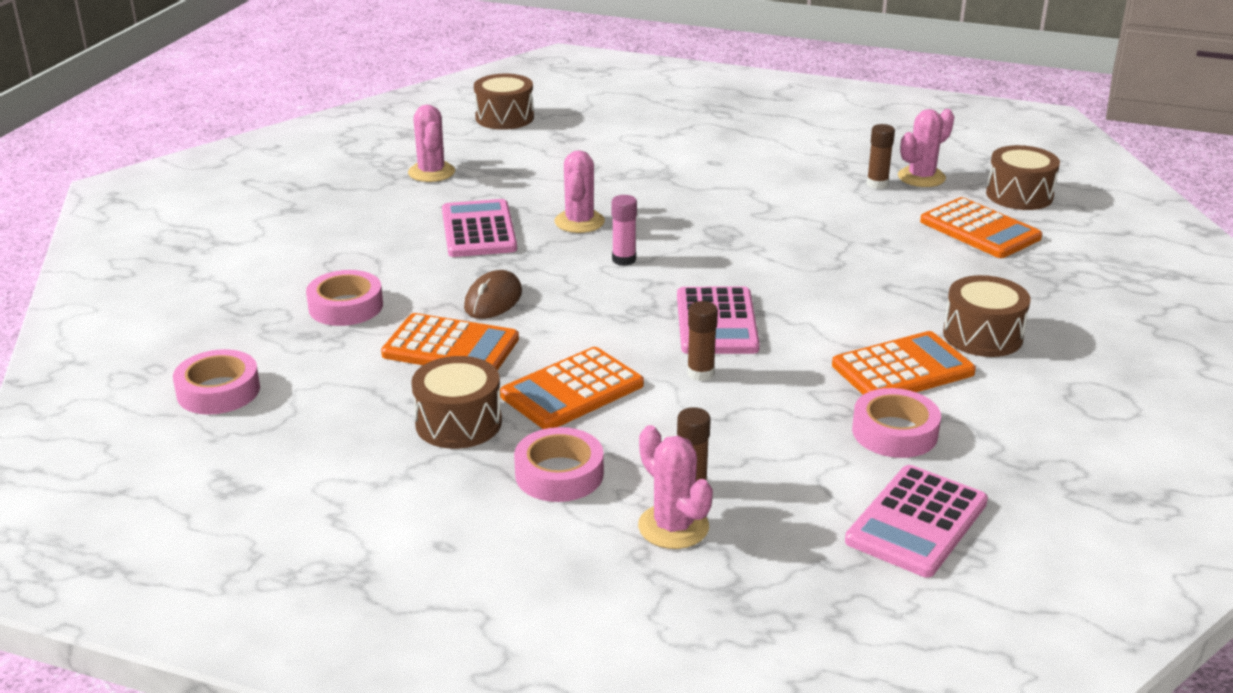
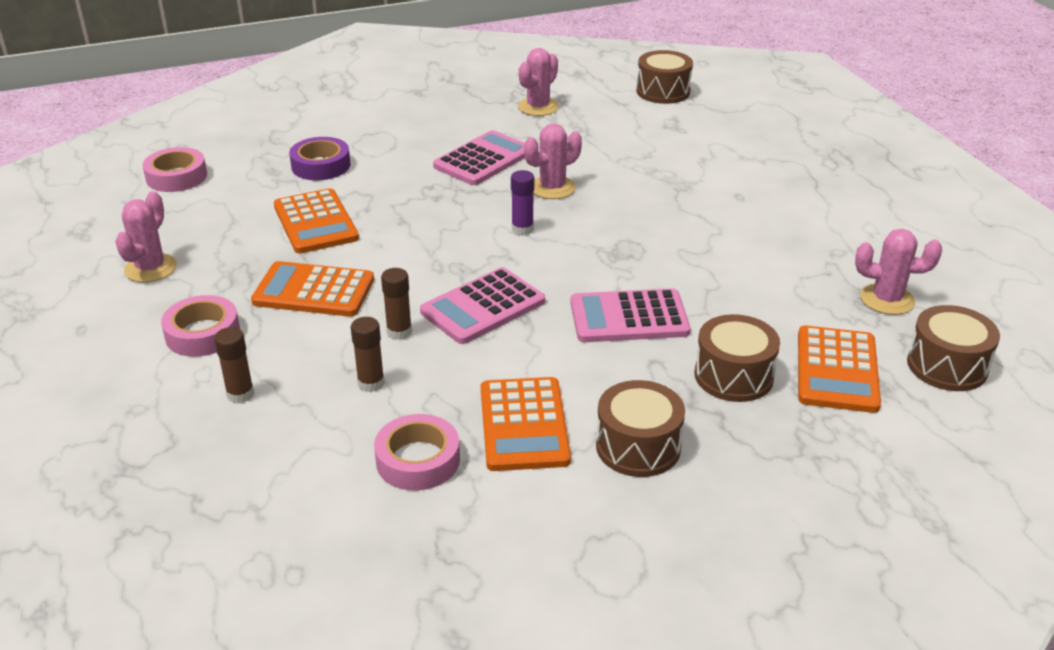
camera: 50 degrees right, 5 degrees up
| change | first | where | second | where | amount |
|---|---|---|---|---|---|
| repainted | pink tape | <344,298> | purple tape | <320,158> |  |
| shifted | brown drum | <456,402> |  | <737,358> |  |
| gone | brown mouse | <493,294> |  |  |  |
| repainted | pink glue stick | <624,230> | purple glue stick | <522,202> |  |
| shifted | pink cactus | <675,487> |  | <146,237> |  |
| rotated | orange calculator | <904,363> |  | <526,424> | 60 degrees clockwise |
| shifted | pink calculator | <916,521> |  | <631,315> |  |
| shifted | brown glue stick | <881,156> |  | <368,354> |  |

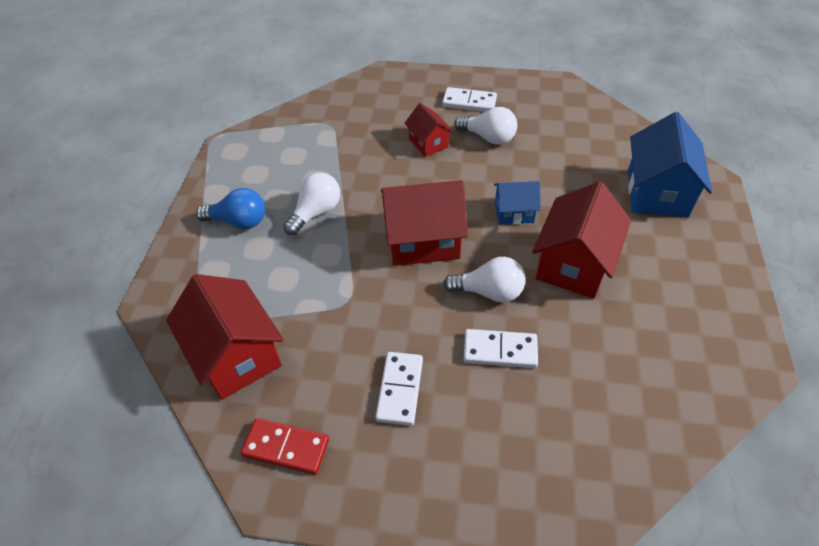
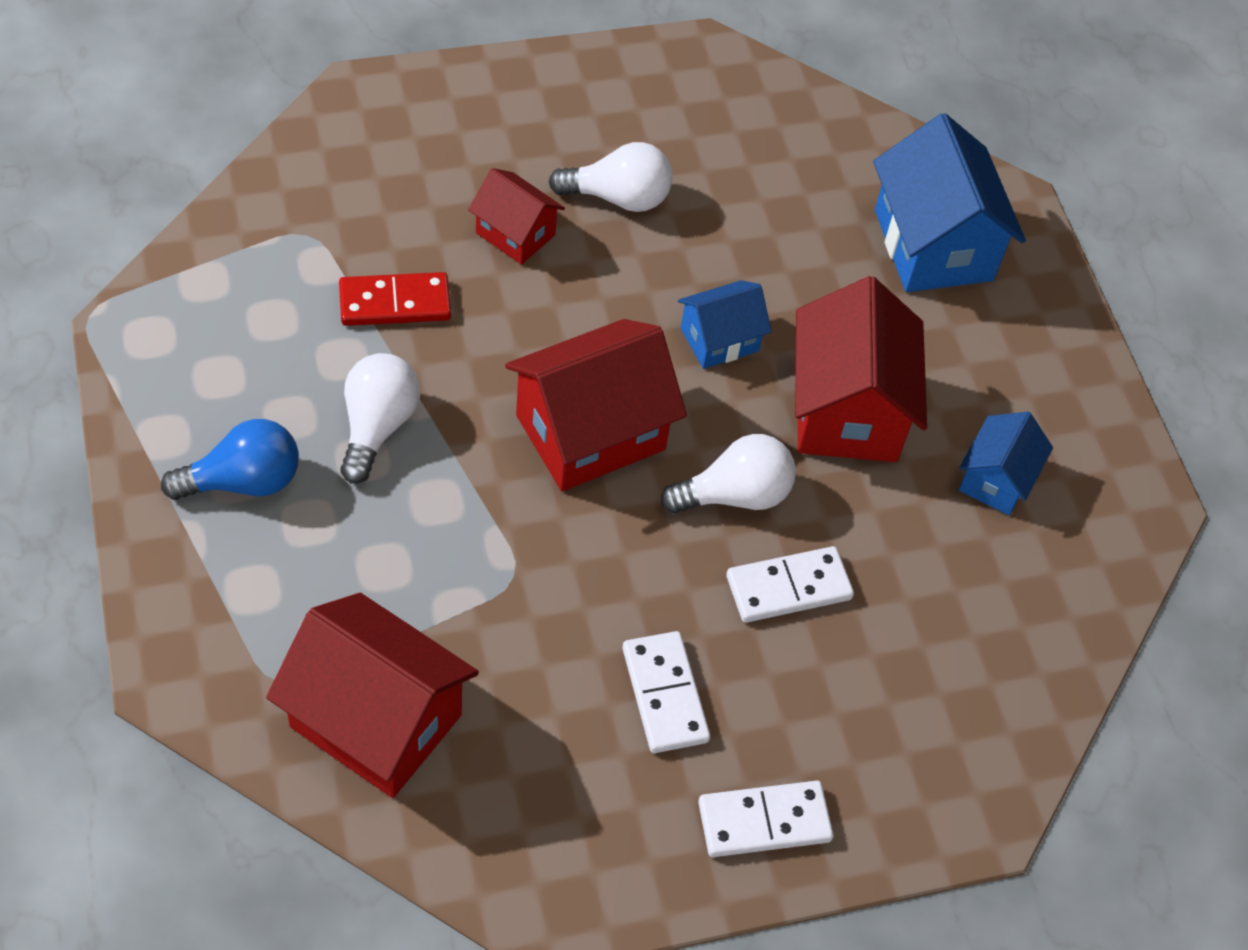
camera: 30 degrees left, 5 degrees up
| change | first | where | second | where | amount |
|---|---|---|---|---|---|
| shifted | red domino | <285,446> |  | <395,299> |  |
| shifted | white domino | <469,99> |  | <765,819> |  |
| new |  |  | blue house | <1006,463> |  |

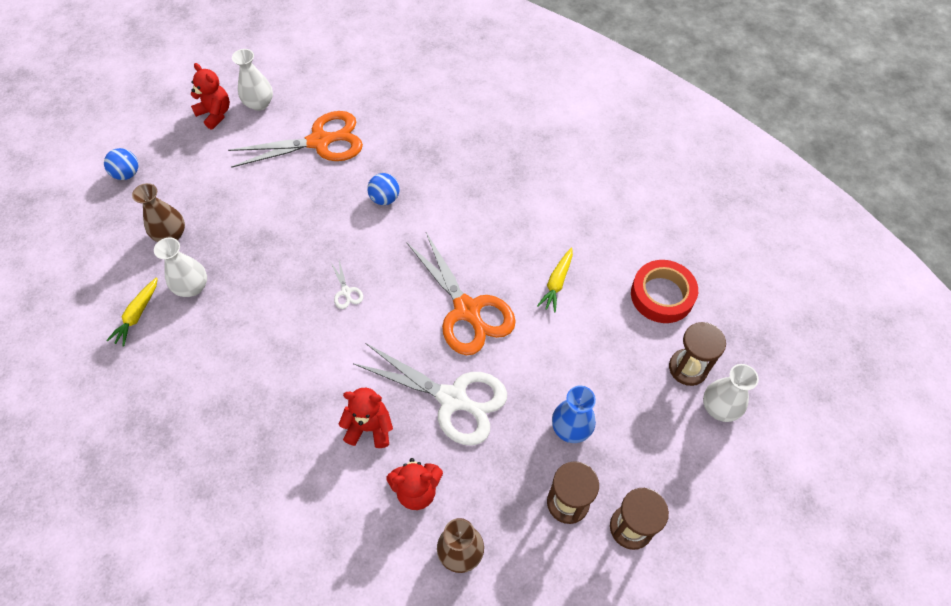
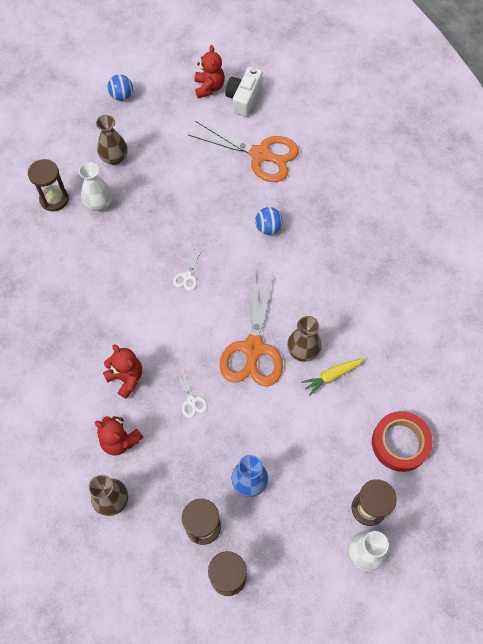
camera: 40 degrees right, 5 degrees up
| change | first | where | second | where | amount |
|---|---|---|---|---|---|
| swapped | yellow carrot | <132,312> | brown hourglass | <48,185> |  |
| swapped | white vase | <252,80> | white camera | <244,92> |  |
| scaled | white scissors | <430,394> |  | <191,393> | x0.40 |
| new |  |  | brown vase | <304,339> |  |

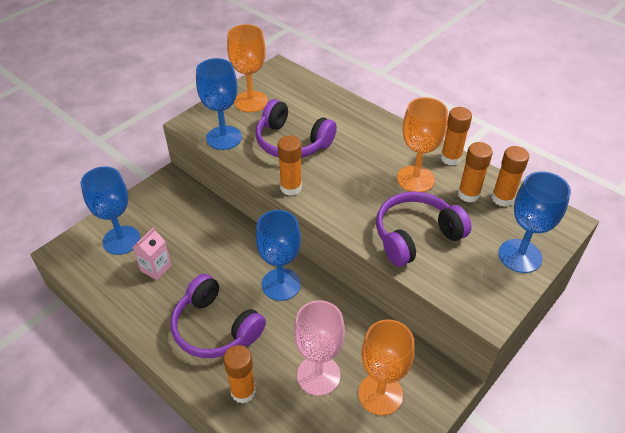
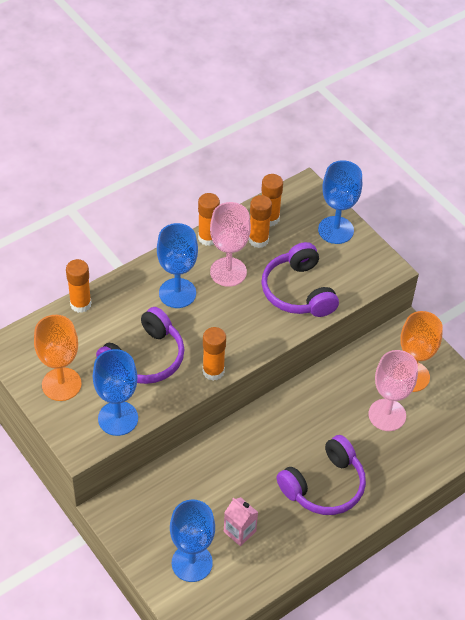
camera: 80 degrees left, 5 degrees up
| change | first | where | second | where | amount |
|---|---|---|---|---|---|
| shifted | orange glue stick | <239,374> |  | <78,286> |  |
| shifted | blue goblet | <278,255> |  | <177,265> |  |
| repainted | orange goblet | <422,144> | pink goblet | <230,244> |  |

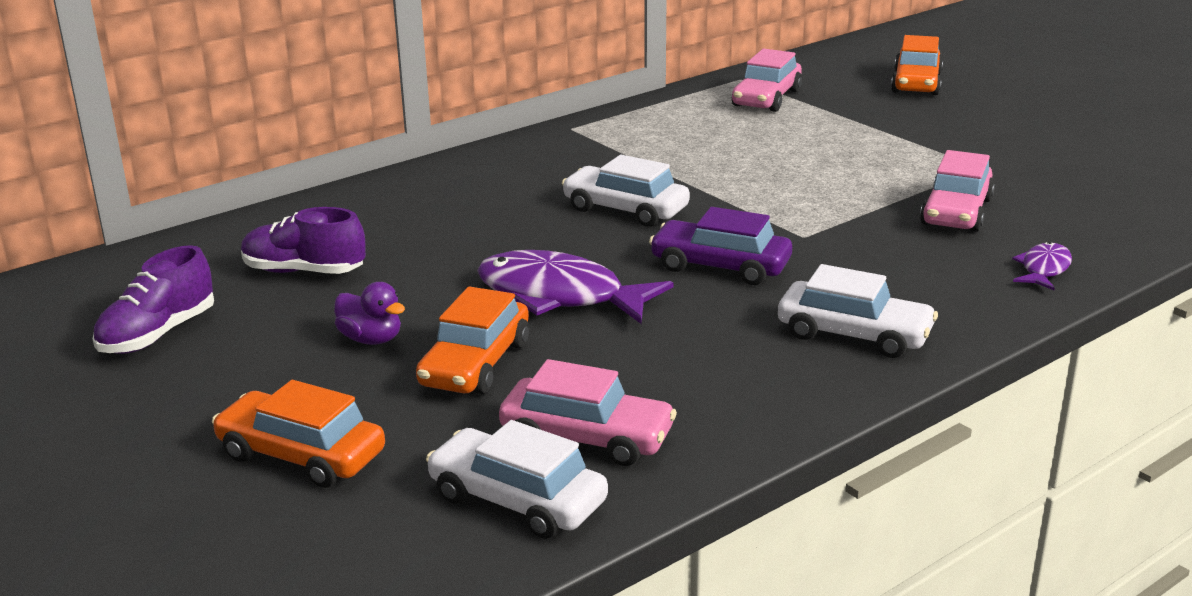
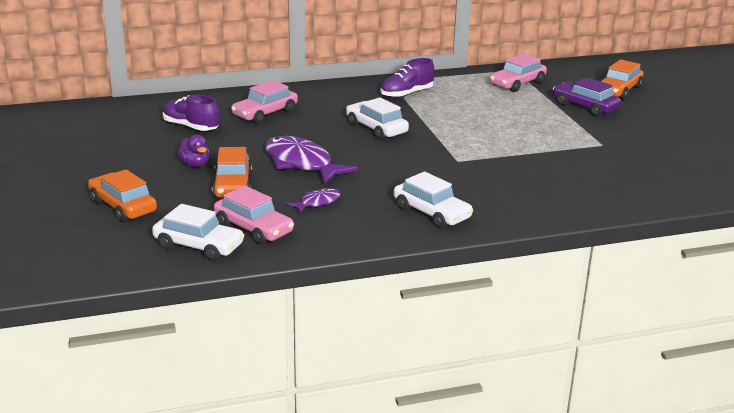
camera: 20 degrees right, 0 degrees up
| change | first | where | second | where | amount |
|---|---|---|---|---|---|
| shifted | purple shoe | <153,299> |  | <408,78> |  |
| rotated | orange car | <472,340> |  | <232,172> | 45 degrees counterclockwise |
| rotated | white car | <517,479> |  | <198,232> | 150 degrees clockwise |
| shifted | purple car | <720,246> |  | <587,97> |  |
| shifted | pink car | <957,191> |  | <264,102> |  |
| shifted | purple fish | <1042,266> |  | <313,200> |  |

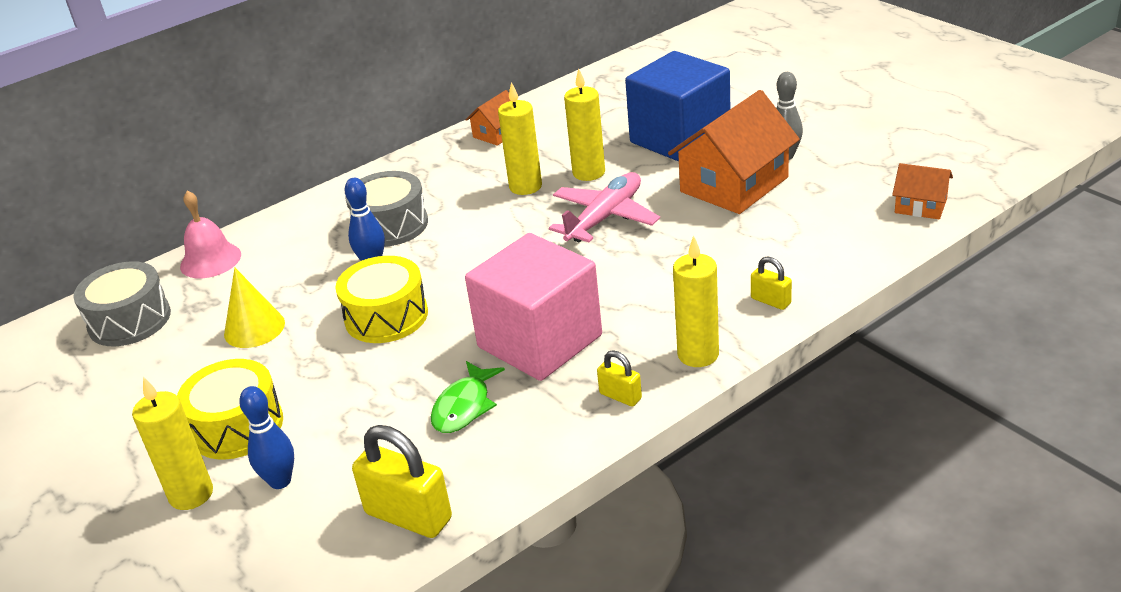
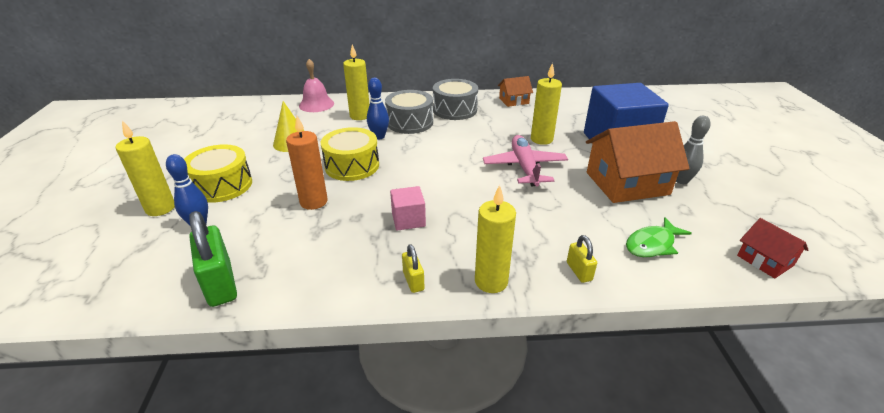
camera: 30 degrees right, 0 degrees up
| change | first | where | second | where | amount |
|---|---|---|---|---|---|
| shifted | grey drum | <122,303> |  | <455,99> |  |
| repainted | yellow padlock | <402,481> | green padlock | <213,259> |  |
| shifted | green fish | <468,397> |  | <659,237> |  |
| scaled | pink cube | <533,307> |  | <408,208> | x0.45 |
| shifted | yellow candle | <520,138> |  | <356,82> |  |
| rotated | pink plane | <604,207> |  | <525,161> | 75 degrees counterclockwise |
| repainted | orange house | <922,191> | red house | <772,248> |  |
| new |  |  | orange candle | <307,163> |  |

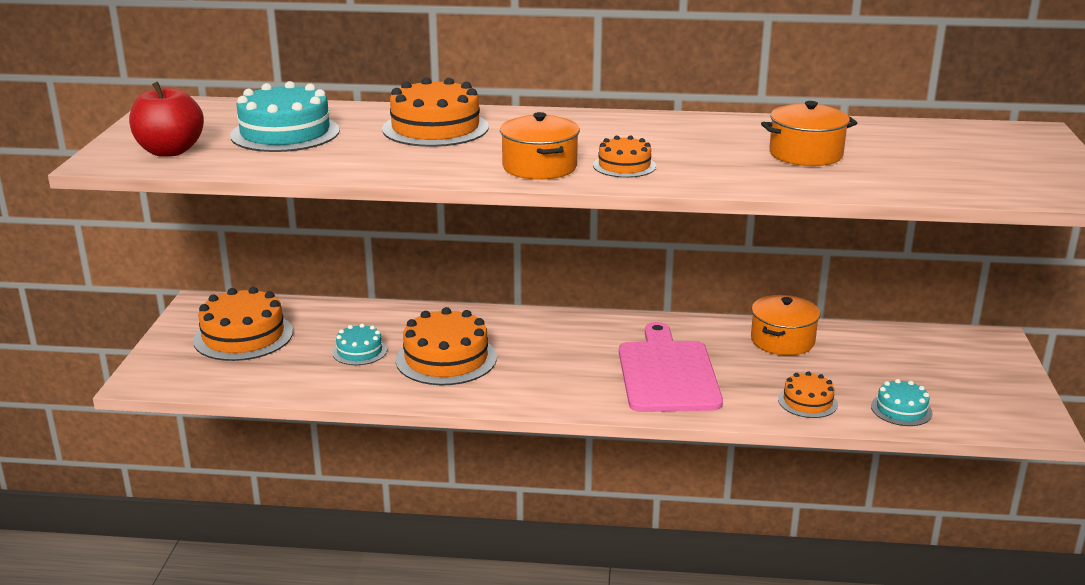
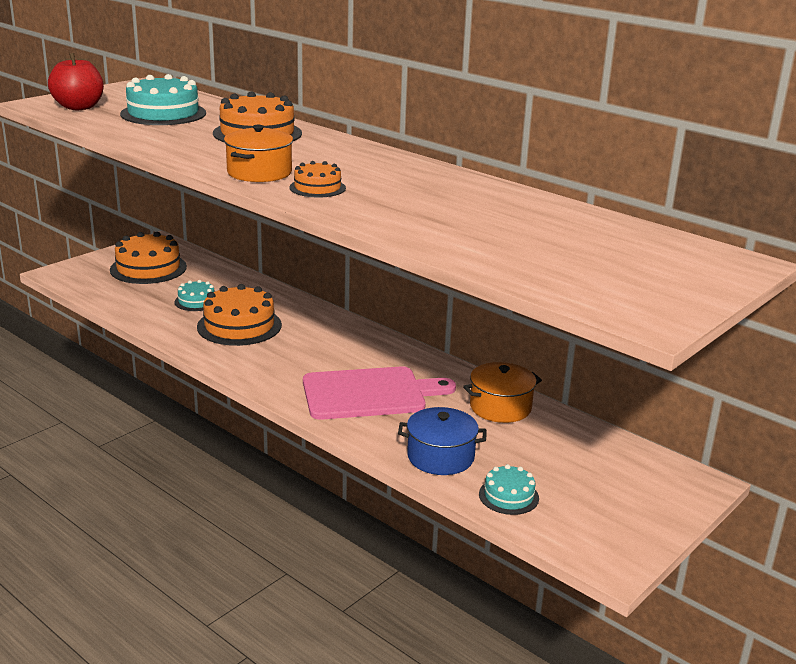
camera: 35 degrees right, 0 degrees up
| change | first | where | second | where | amount |
|---|---|---|---|---|---|
| rotated | pink cutting board | <671,367> |  | <379,393> | 45 degrees clockwise |
| gone | orange pot | <809,133> |  |  |  |
| swapped | orange cake | <808,394> | blue pot | <442,441> |  |

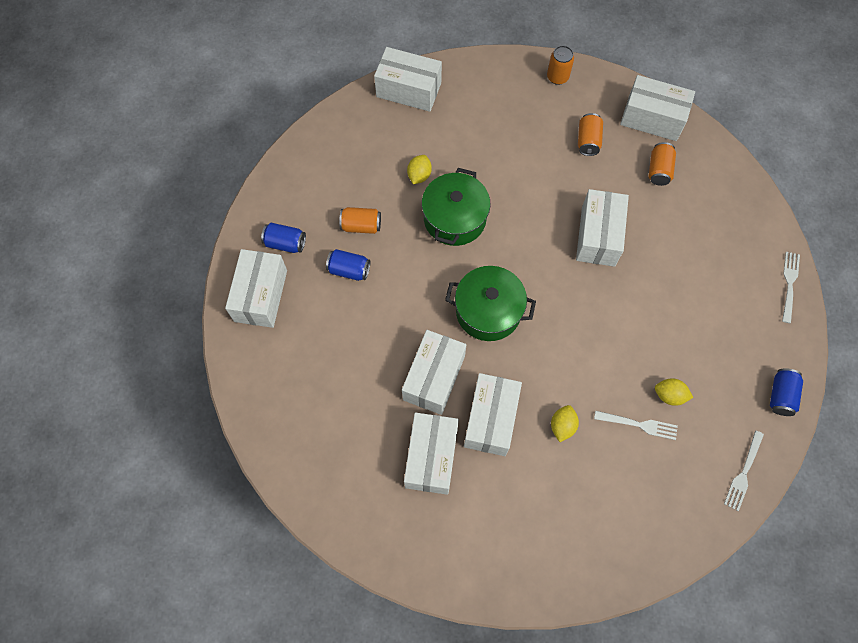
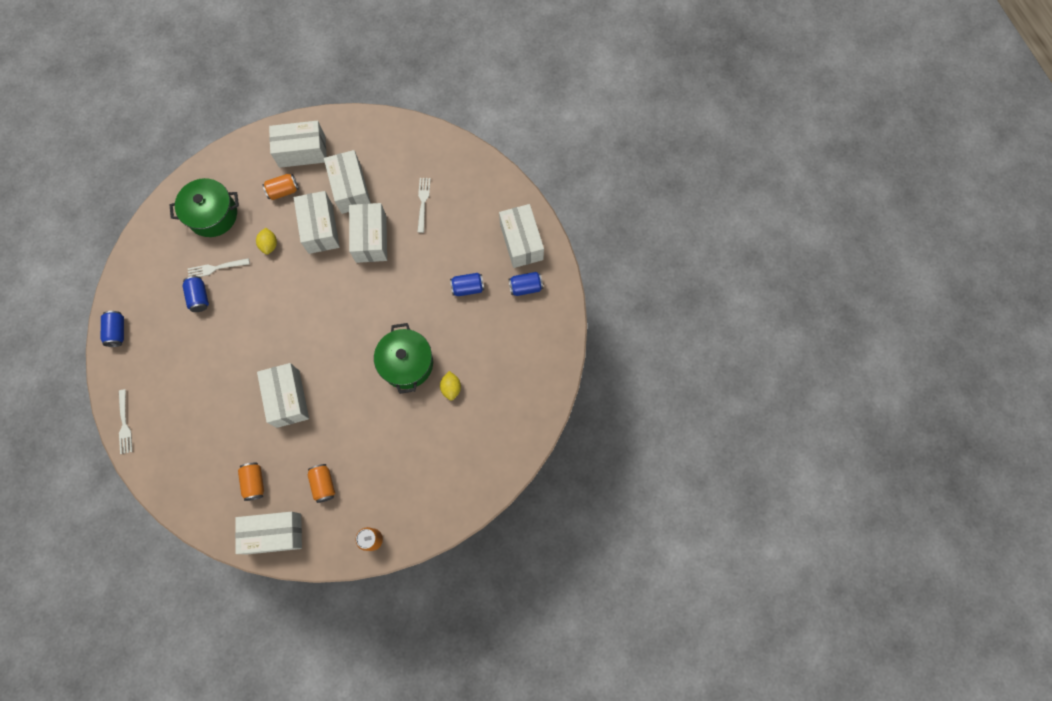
camera: 155 degrees right, 5 degrees up
| change | first | where | second | where | amount |
|---|---|---|---|---|---|
| shifted | orange can | <360,220> |  | <280,187> |  |
| shifted | white box | <408,79> |  | <298,144> |  |
| shifted | green pot | <490,303> |  | <204,207> |  |
| swapped | yellow lemon | <674,392> | blue can | <195,294> |  |
| shifted | white fork | <744,470> |  | <424,205> |  |

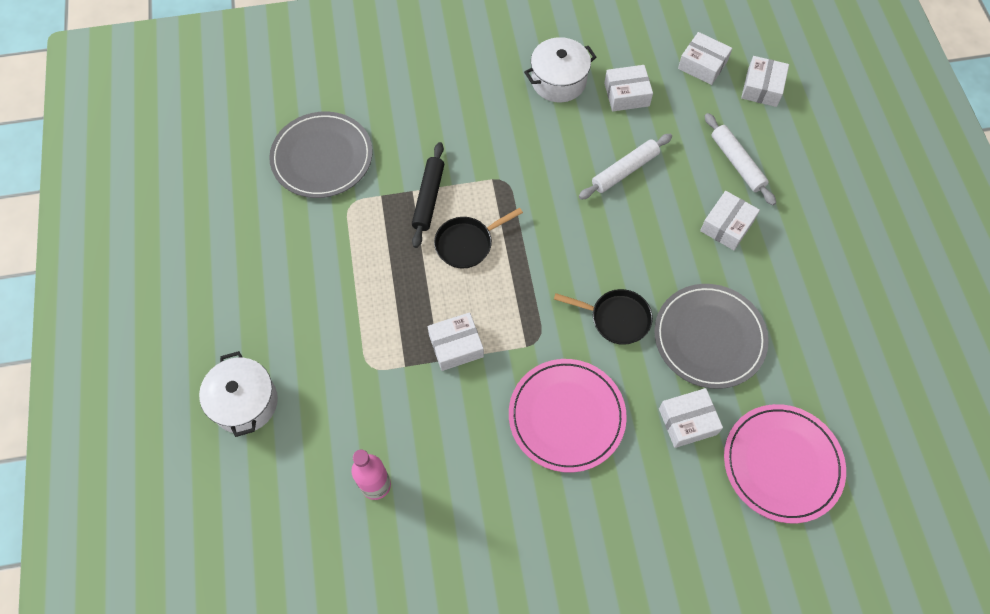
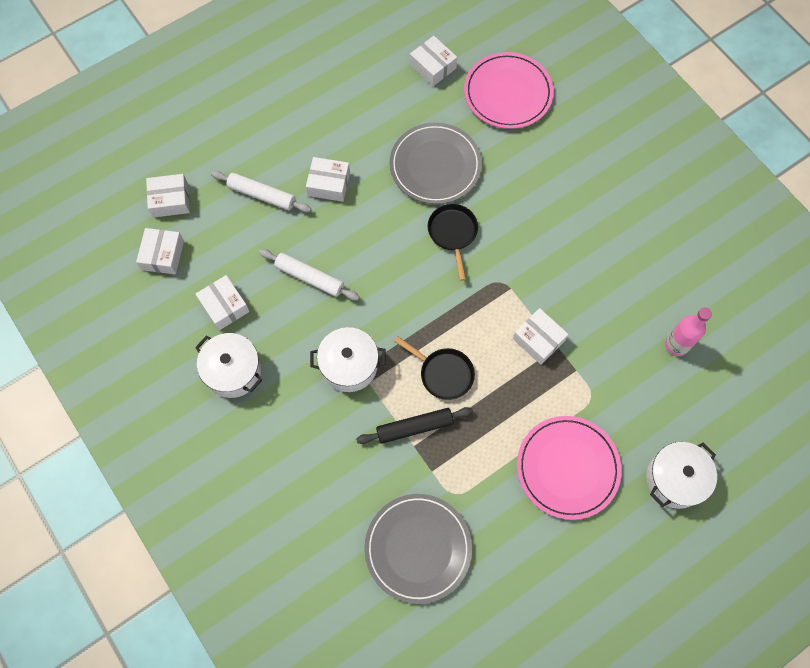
camera: 115 degrees left, 5 degrees up
| change | first | where | second | where | amount |
|---|---|---|---|---|---|
| shifted | pink plate | <568,416> |  | <569,468> |  |
| shifted | white box | <691,418> |  | <433,61> |  |
| rotated | white rolling pin | <740,159> |  | <261,192> | 75 degrees clockwise |
| new |  |  | white pot | <348,359> |  |

